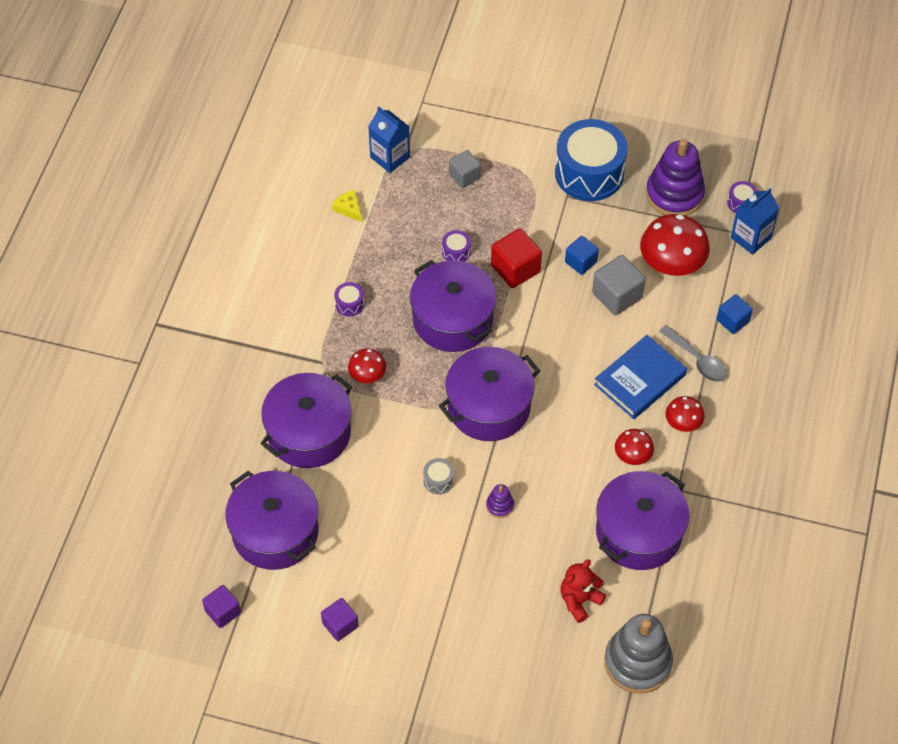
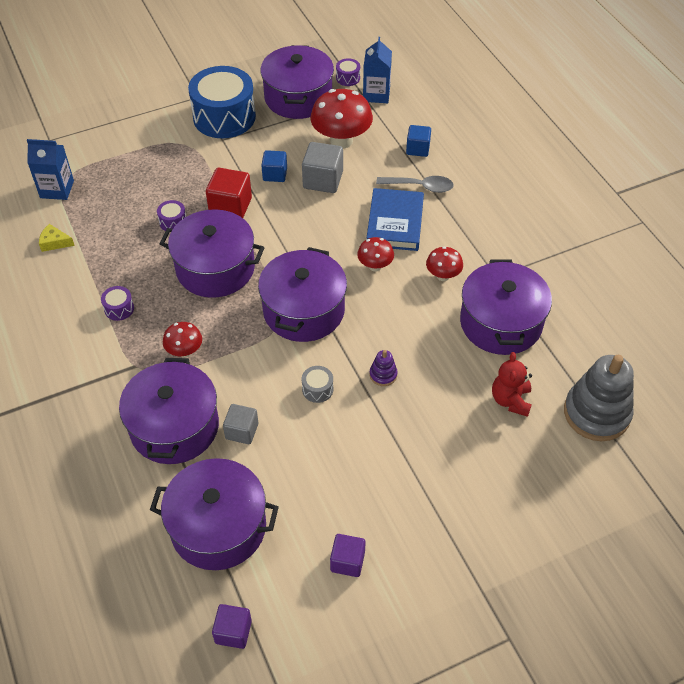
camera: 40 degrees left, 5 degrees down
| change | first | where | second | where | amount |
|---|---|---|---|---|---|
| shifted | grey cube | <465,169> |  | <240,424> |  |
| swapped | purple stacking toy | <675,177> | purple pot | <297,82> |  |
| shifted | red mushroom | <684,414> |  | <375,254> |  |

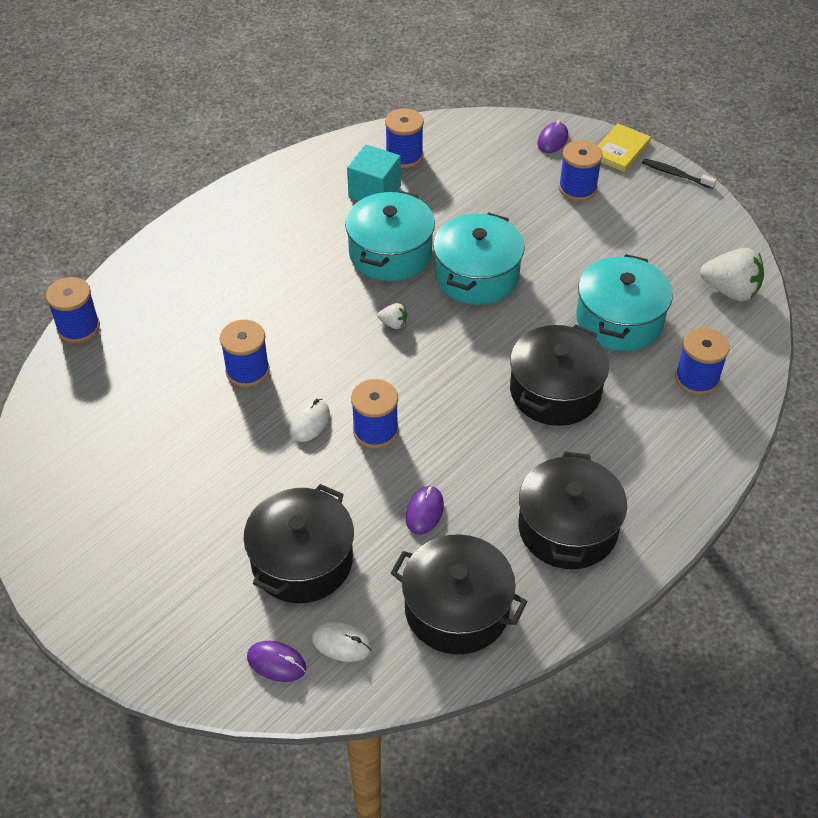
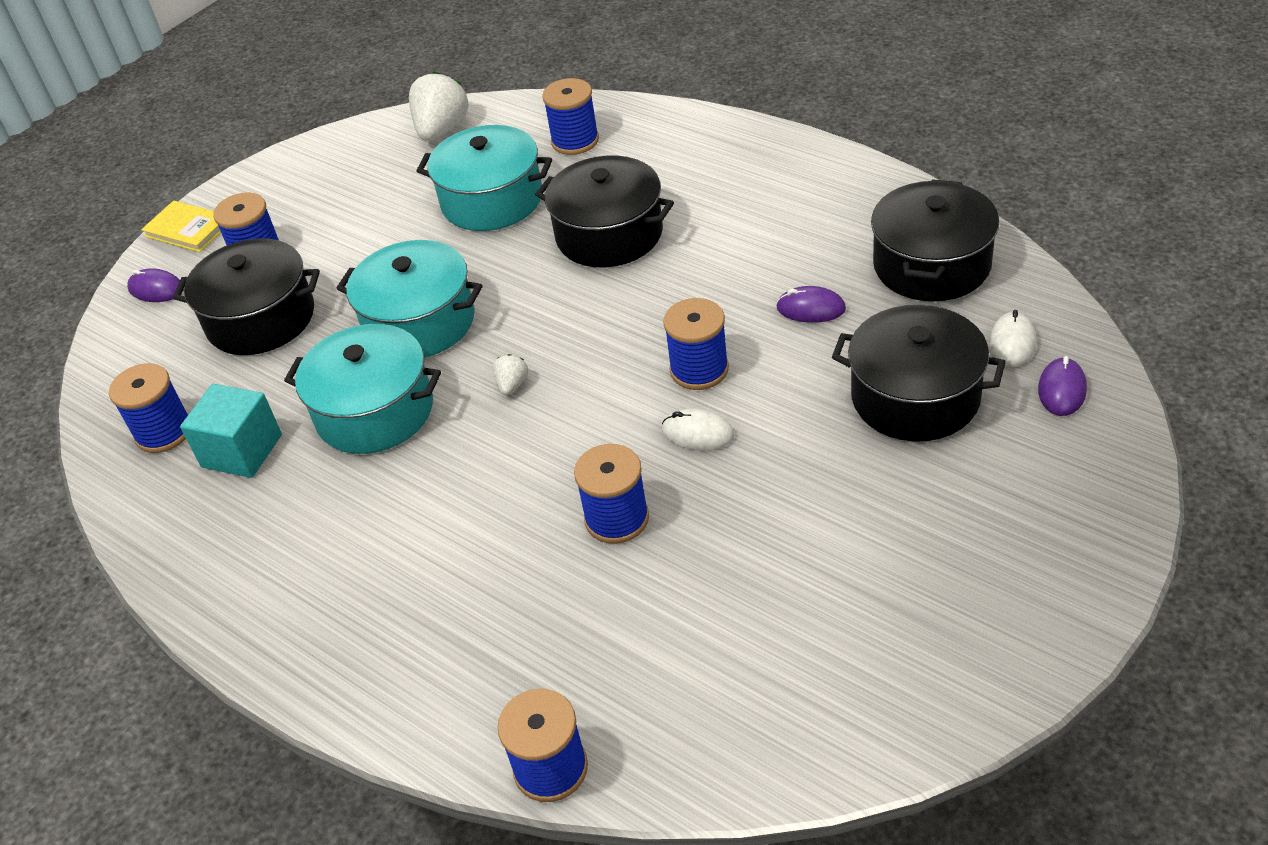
camera: 90 degrees left, 5 degrees down
| change | first | where | second | where | amount |
|---|---|---|---|---|---|
| shifted | black pot | <573,510> |  | <246,297> |  |
| gone | black toothbrush | <679,173> |  |  |  |

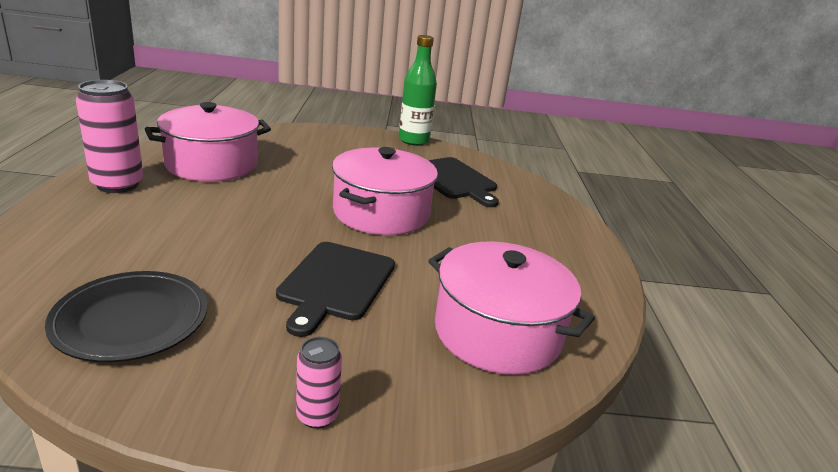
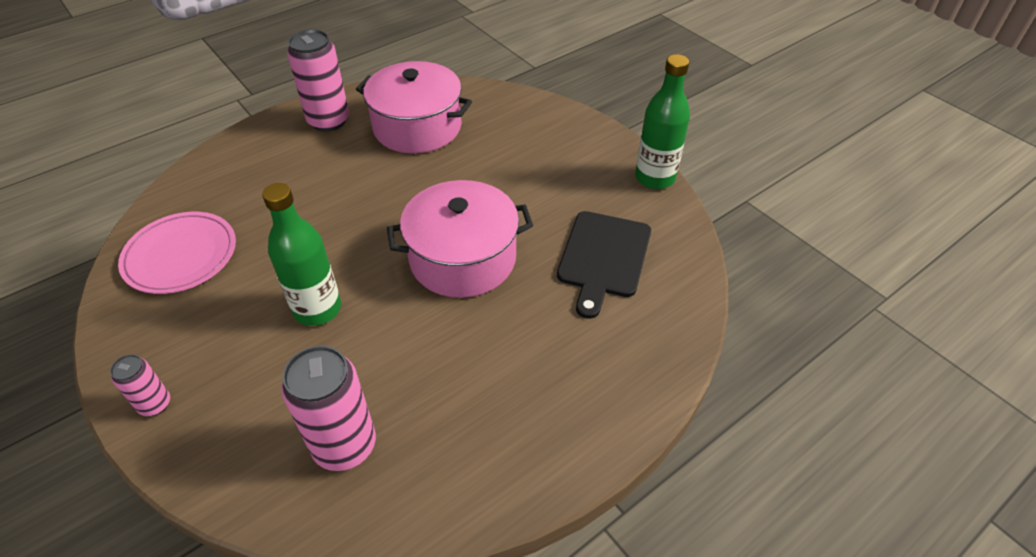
camera: 55 degrees right, 20 degrees up
| change | first | where | second | where | amount |
|---|---|---|---|---|---|
| repainted | black plate | <126,316> | pink plate | <177,253> |  |
| swapped | black cutting board | <335,289> | green bottle | <301,254> |  |
| swapped | pink pot | <511,308> | pink can | <328,408> |  |

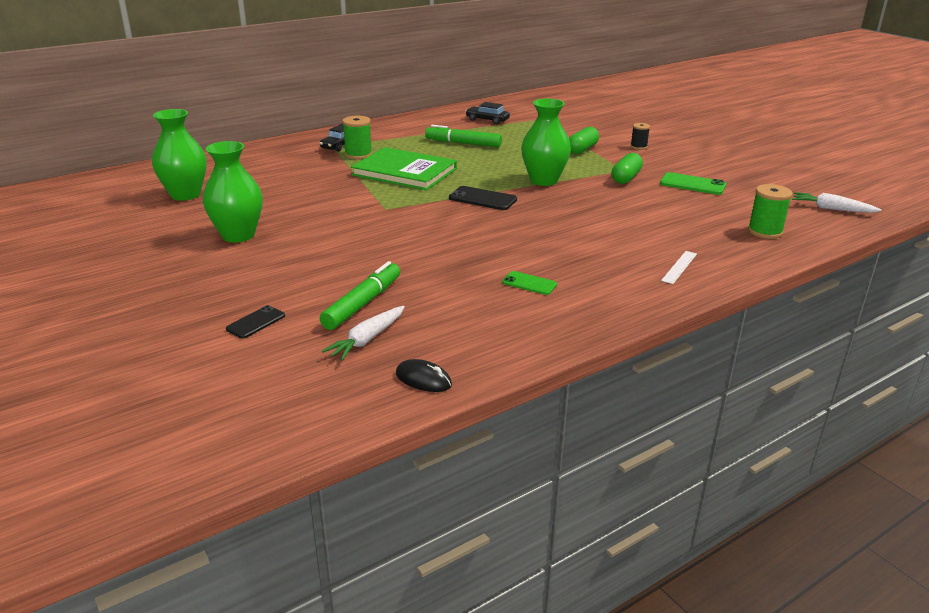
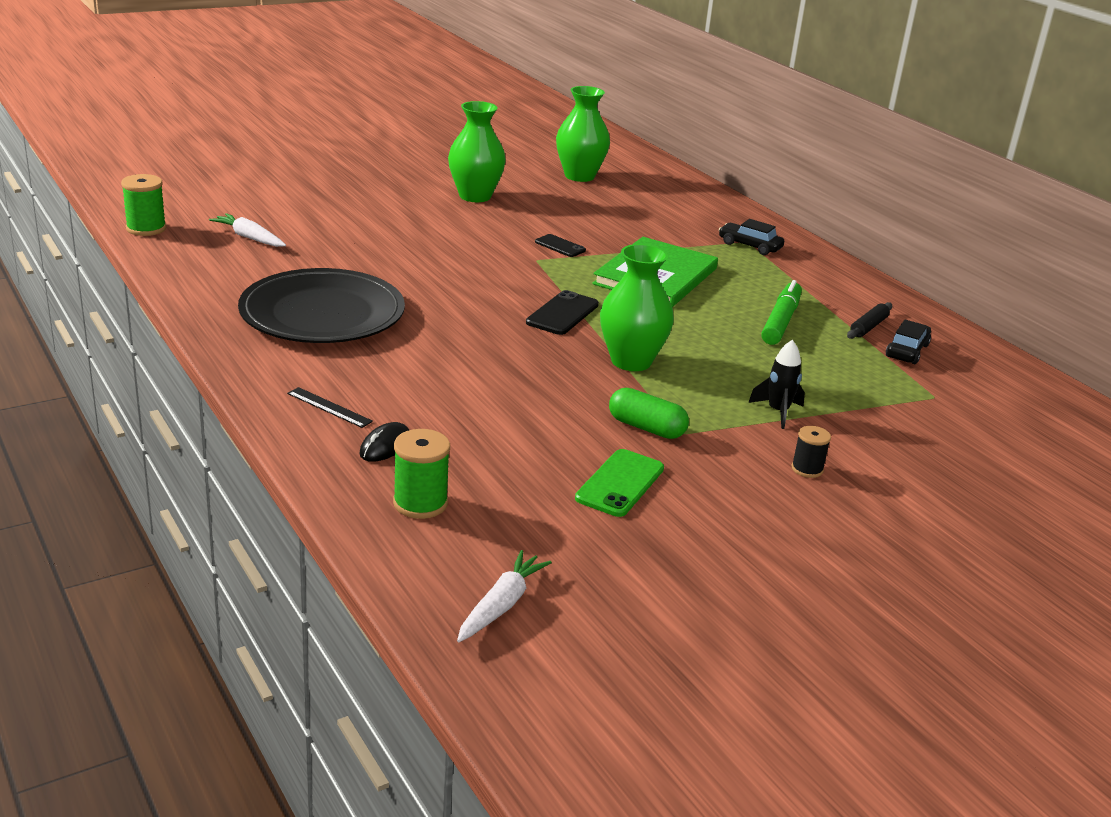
camera: 90 degrees right, 0 degrees up
| change | first | where | second | where | amount |
|---|---|---|---|---|---|
| shifted | black phone | <255,322> |  | <560,245> |  |
| gone | green marker | <360,295> |  |  |  |
| shifted | green spool | <357,138> |  | <143,205> |  |
| shifted | black mouse | <424,375> |  | <384,442> |  |
| swapped | green phone | <529,283> | black plate | <321,305> |  |
| swapped | green capsule | <584,140> | black rocket | <776,384> |  |
| repainted | white ruler | <679,267> | black ruler | <330,407> |  |
| new |  |  | black rolling pin | <869,320> |  |

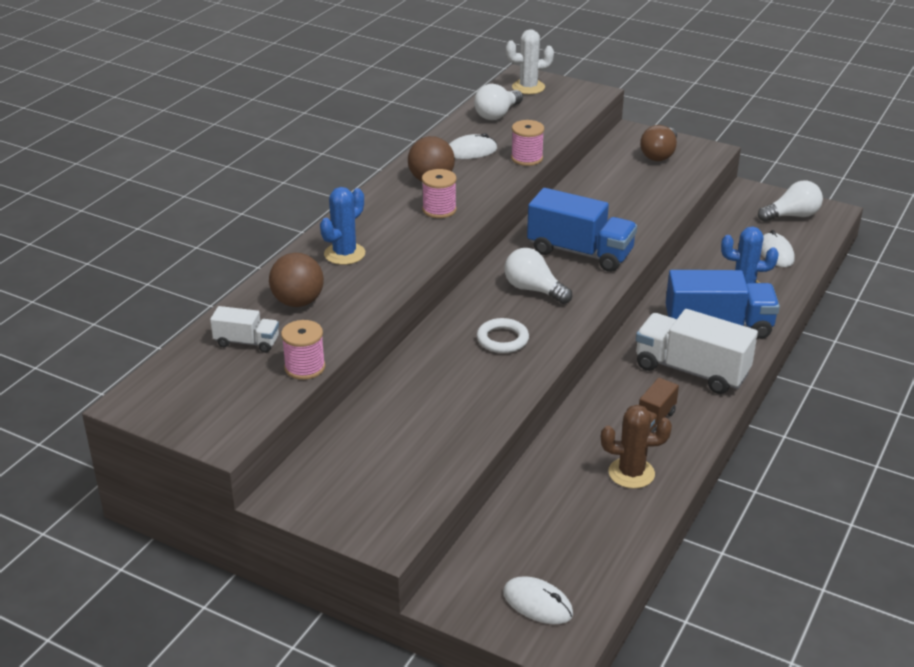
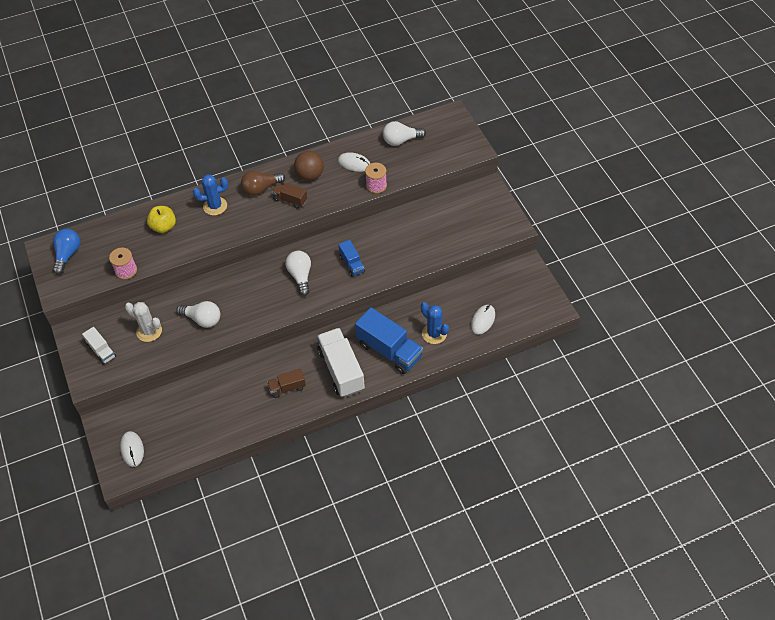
camera: 40 degrees right, 20 degrees up
| change | first | where | second | where | amount |
|---|---|---|---|---|---|
| shifted | white truck | <244,329> |  | <99,346> |  |
| swapped | brown ball | <296,280> | yellow apple | <161,219> |  |
| swapped | pink spool | <439,193> | brown truck | <289,196> |  |
| gone | white ring | <503,335> |  |  |  |
| shifted | white cactus | <530,61> |  | <143,322> |  |
| scaled | blue truck | <582,230> |  | <351,258> | x0.53 |
| gone | brown cactus | <636,447> |  |  |  |
| shifted | brown light bulb | <658,143> |  | <263,183> |  |
| shifted | white light bulb | <790,201> |  | <198,314> |  |
| new |  |  | blue light bulb | <66,251> |  |

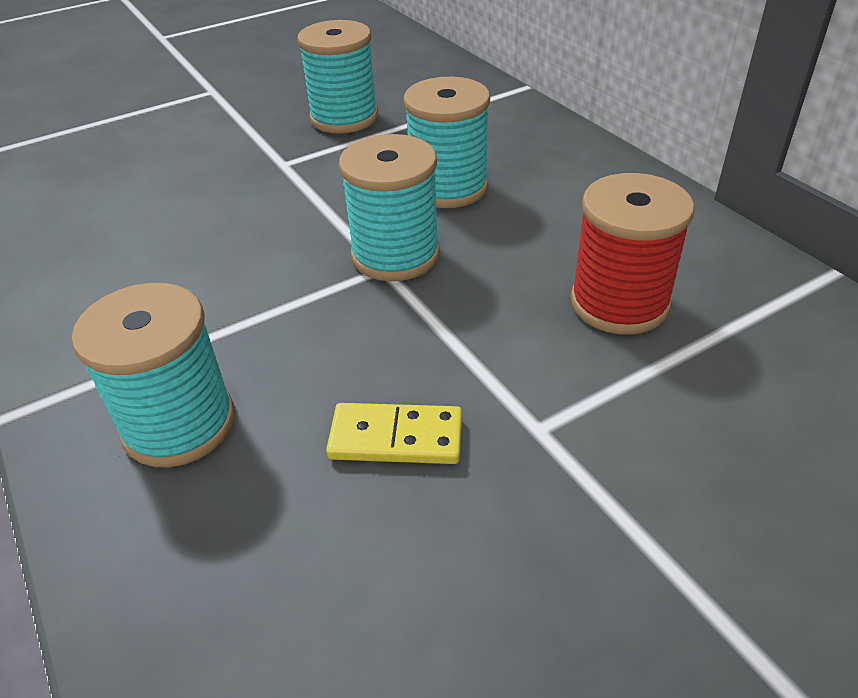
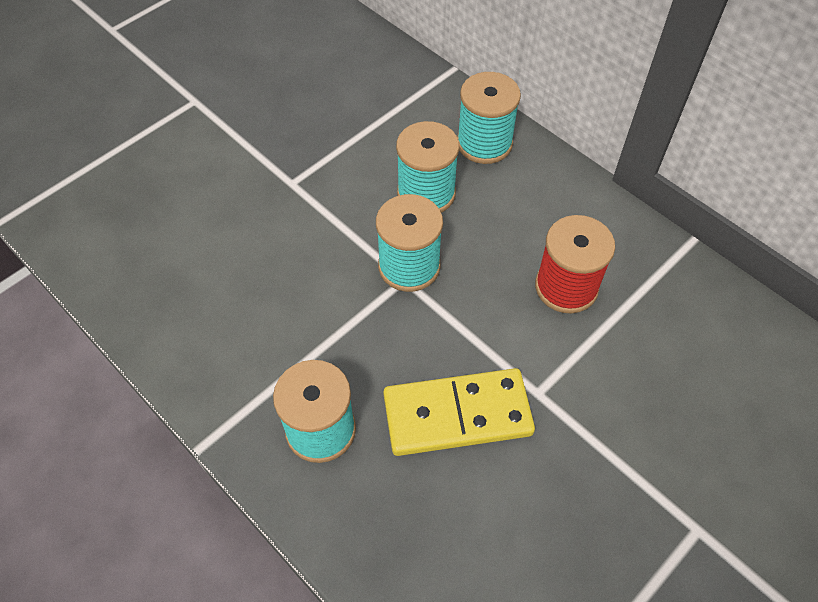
camera: 15 degrees left, 15 degrees up
| change | first | where | second | where | amount |
|---|---|---|---|---|---|
| shifted | turquoise spool | <337,77> |  | <489,118> |  |
| scaled | yellow domino | <394,433> |  | <459,412> | x1.80 |

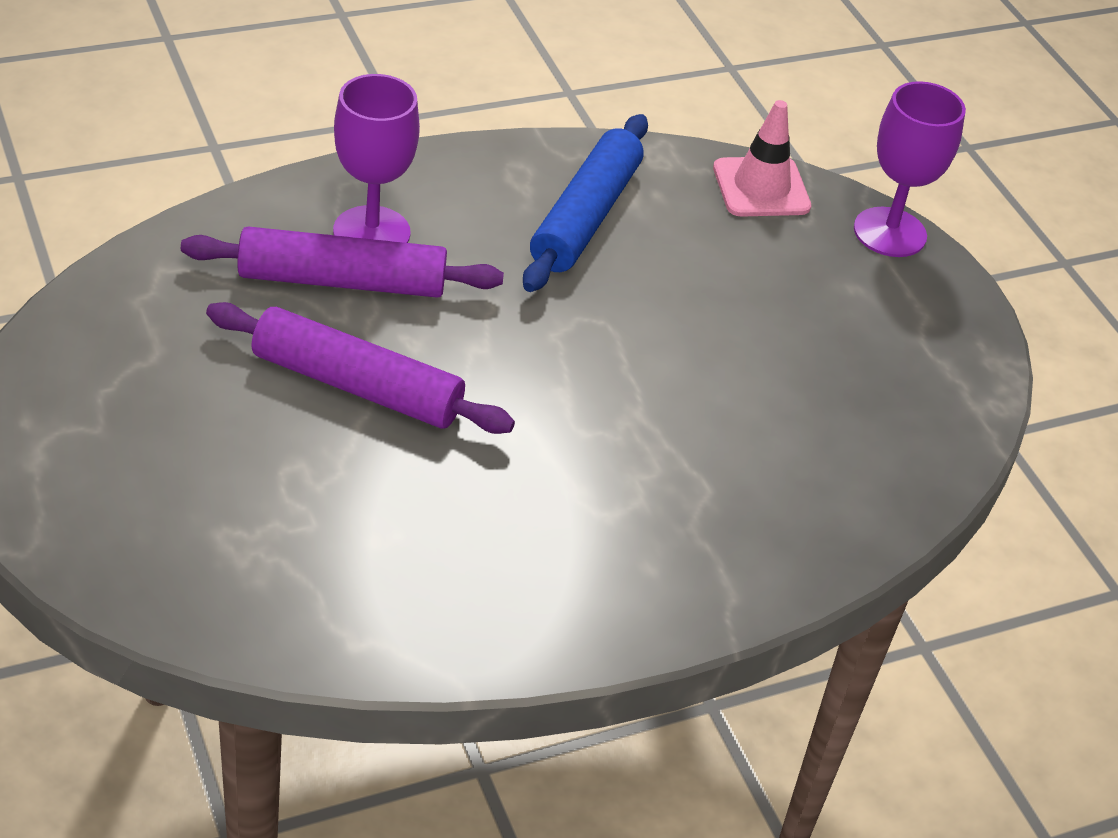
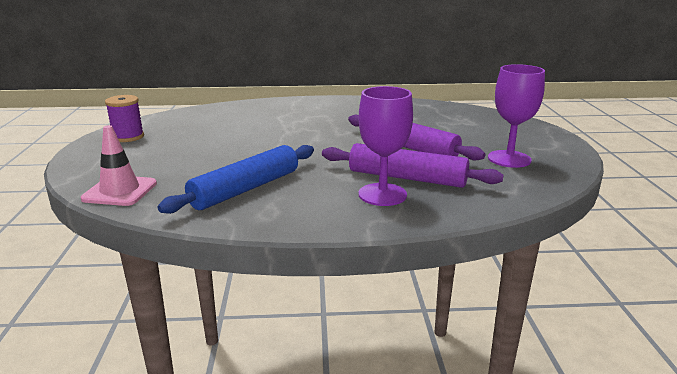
camera: 155 degrees left, 20 degrees down
| change | first | where | second | where | amount |
|---|---|---|---|---|---|
| shifted | purple goblet | <910,169> |  | <516,116> |  |
| new |  |  | purple spool | <124,118> |  |

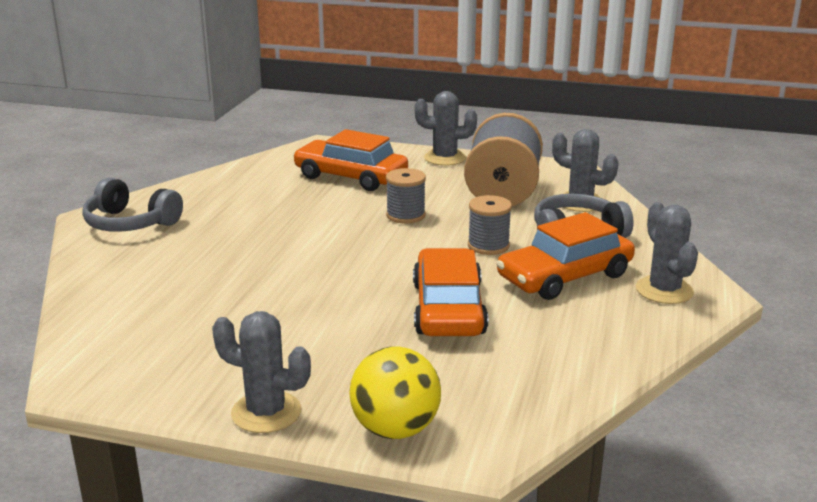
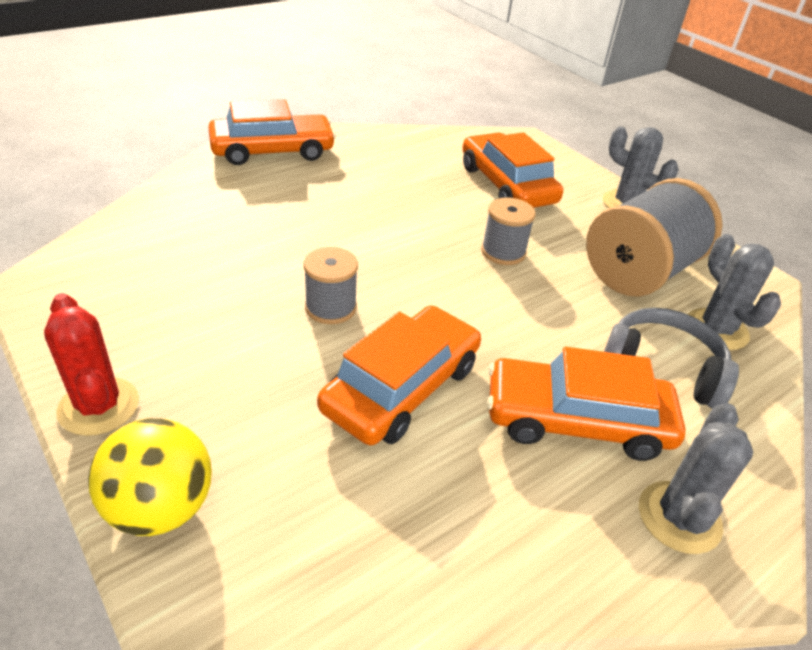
camera: 35 degrees right, 15 degrees up
| change | first | where | second | where | amount |
|---|---|---|---|---|---|
| swapped | grey headphones | <132,205> | orange car | <272,132> |  |
| repainted | grey cactus | <261,372> | red cactus | <91,364> |  |
| shifted | grey spool | <490,225> |  | <330,285> |  |

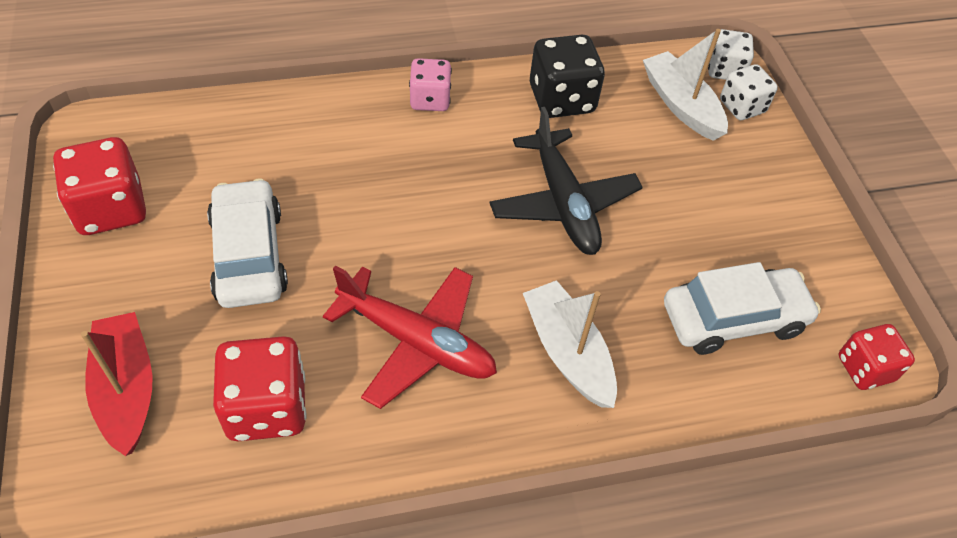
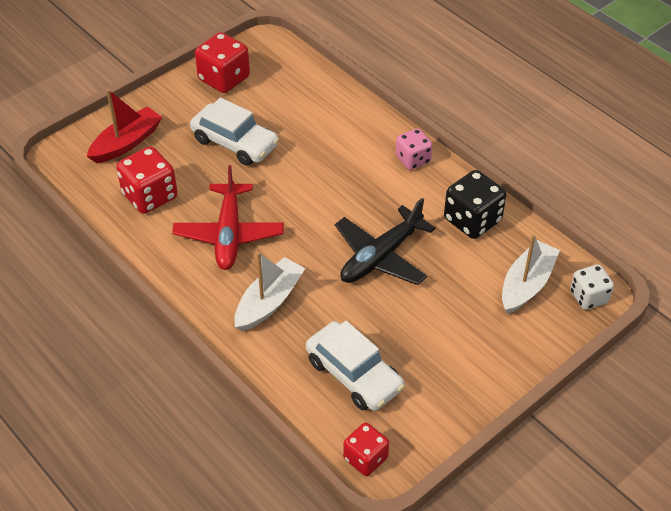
camera: 65 degrees right, 5 degrees down
| change | first | where | second | where | amount |
|---|---|---|---|---|---|
| rotated | white car | <247,243> |  | <234,131> | 75 degrees clockwise |
| gone | white dice | <749,92> |  |  |  |

